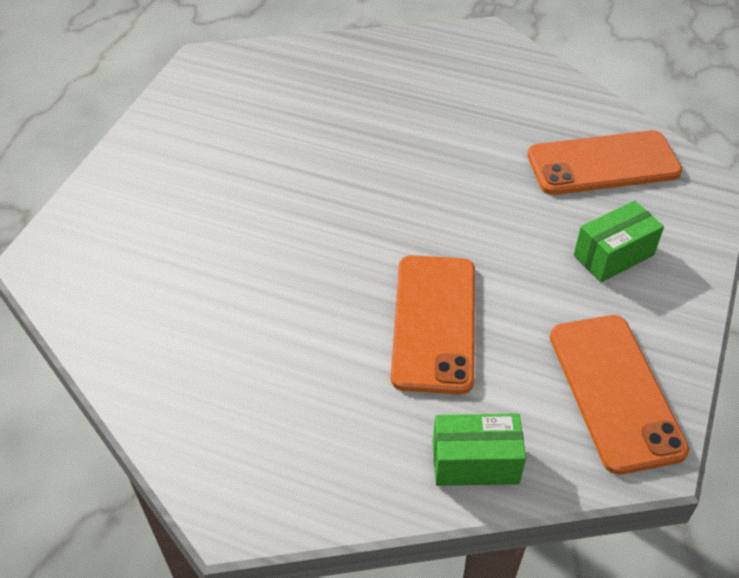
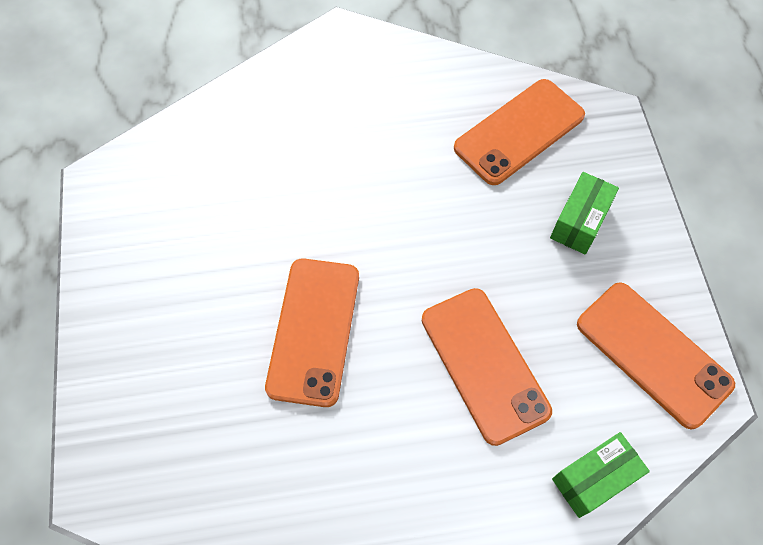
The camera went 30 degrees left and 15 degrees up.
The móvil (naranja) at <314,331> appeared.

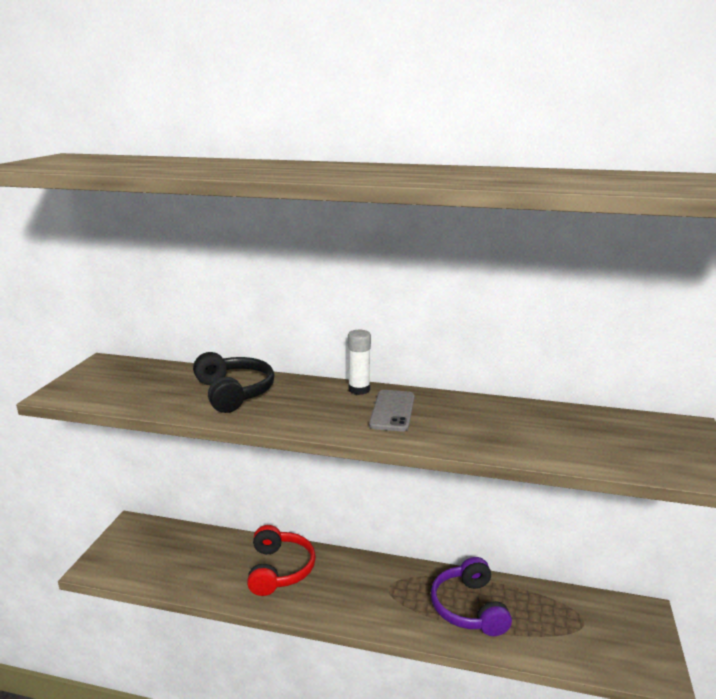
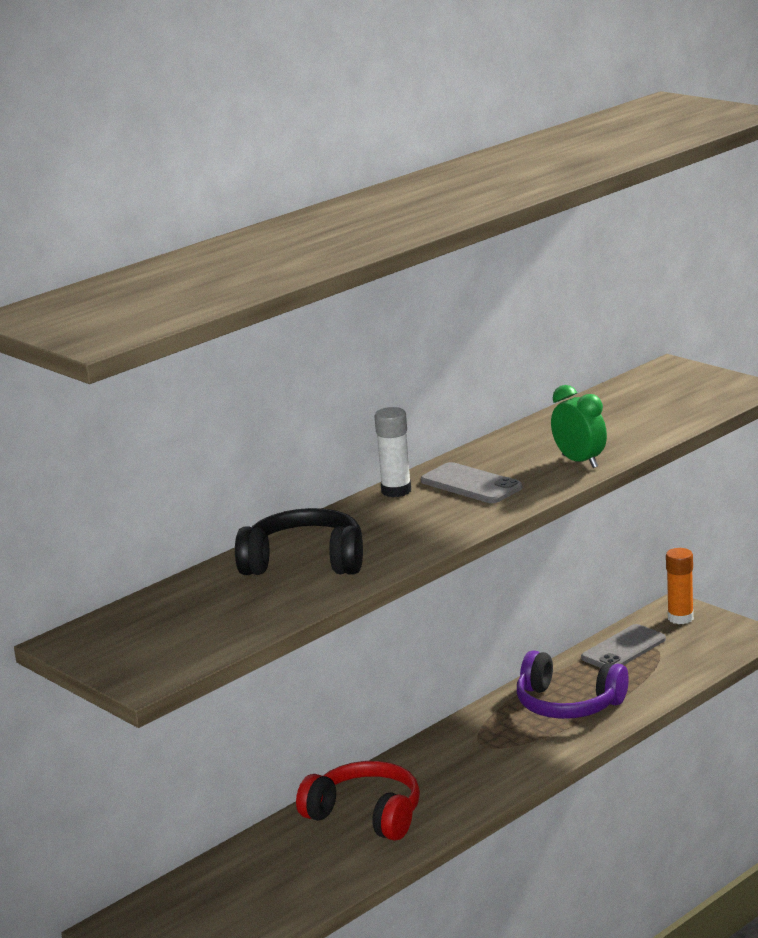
The camera went 55 degrees left and 0 degrees up.
The despertador (verde) at <580,461> appeared.
The móvil (gris) at <623,649> appeared.
The barra de pegamento (naranja) at <680,618> appeared.

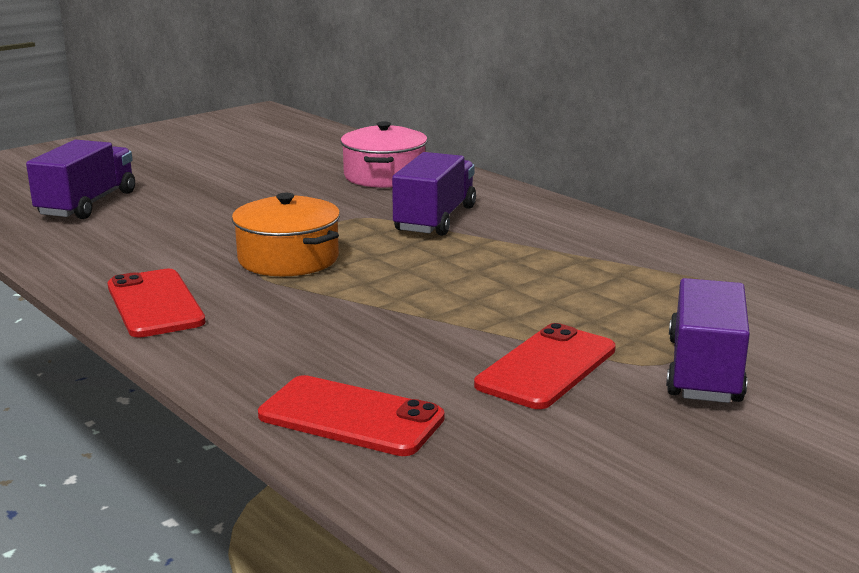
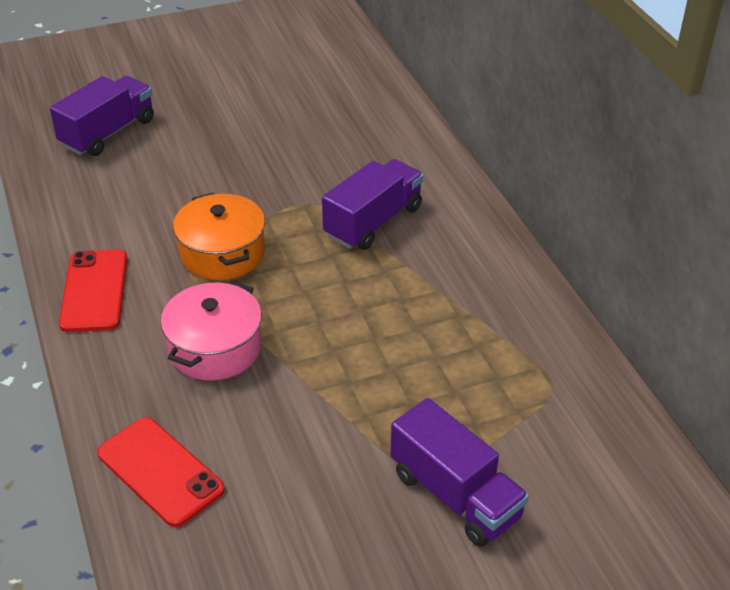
The camera went 20 degrees right and 20 degrees up.
The olla (rosa) moved from <384,176> to <215,348>.
The camión (morado) at <704,370> turned 105 degrees clockwise.
The móvil (rojo) at <547,367> disappeared.

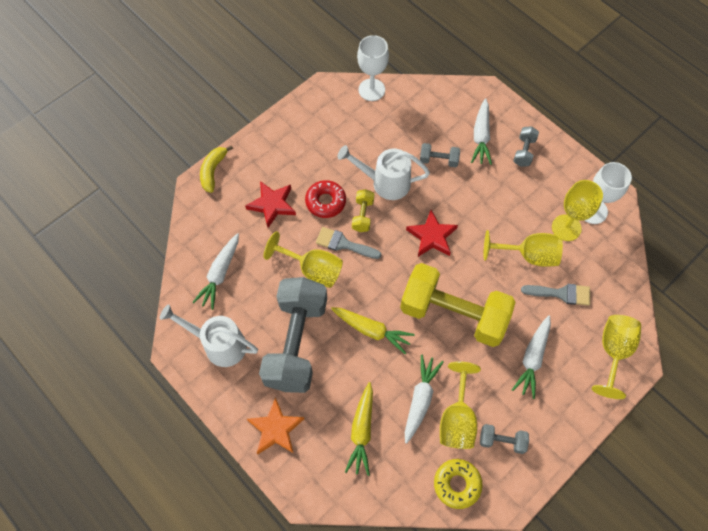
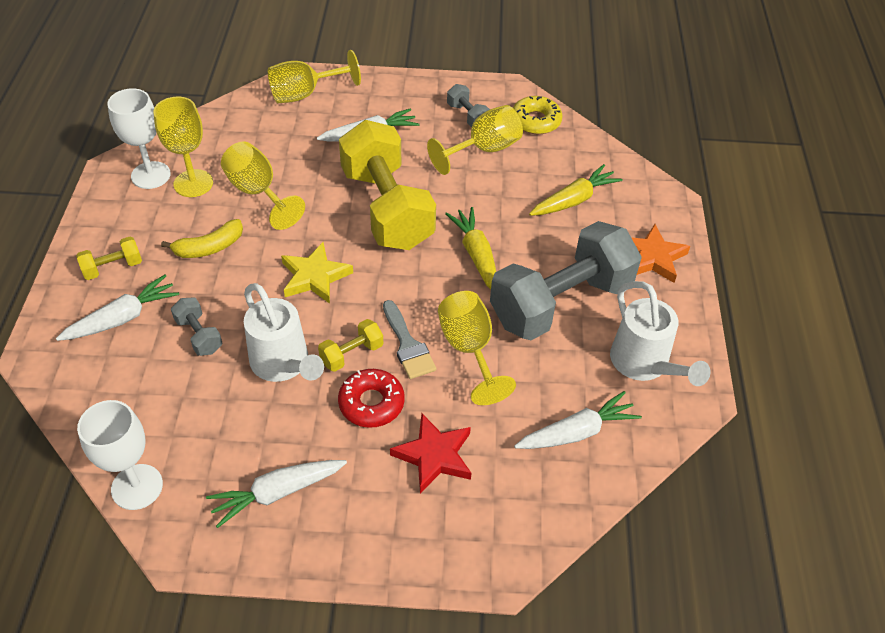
The camera went 135 degrees left and 15 degrees down.
The mancuerna (gris) at <524,151> became the mancuerna (amarillo) at <113,267>.
The plátano (amarillo) moved from <213,171> to <209,247>.
The zanahoria (blanco) moved from <420,399> to <277,493>.
The estrella (rojo) at <432,236> became the estrella (amarillo) at <315,277>.
The pincel (gris) at <561,293> disappeared.

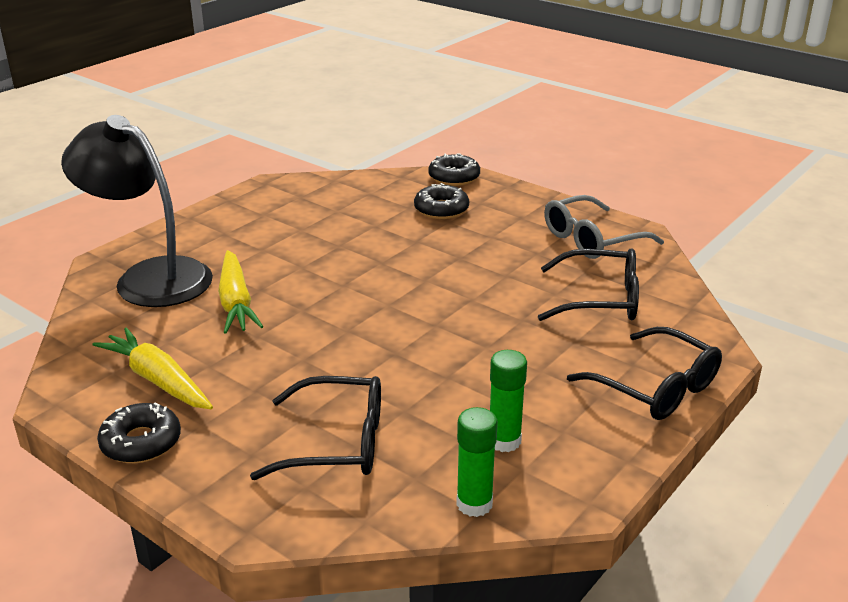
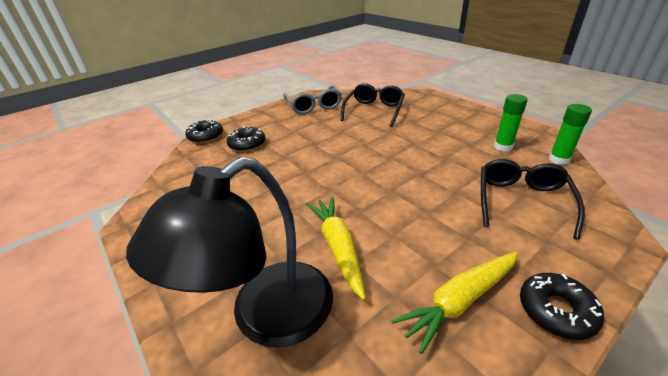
The camera went 75 degrees left and 5 degrees up.
The zanahoria (amarillo) at <236,302> turned 105 degrees counterclockwise.
The gafas (negro) at <657,388> disappeared.

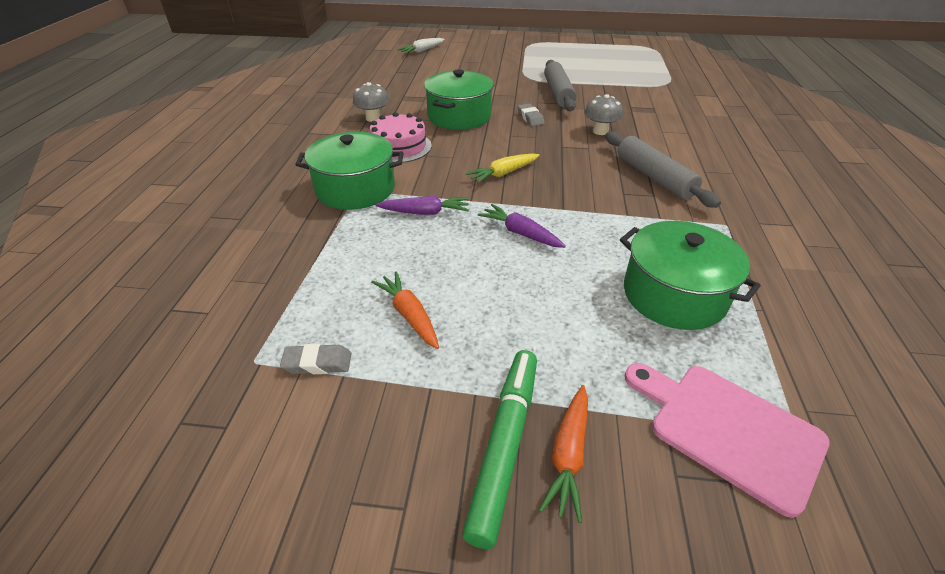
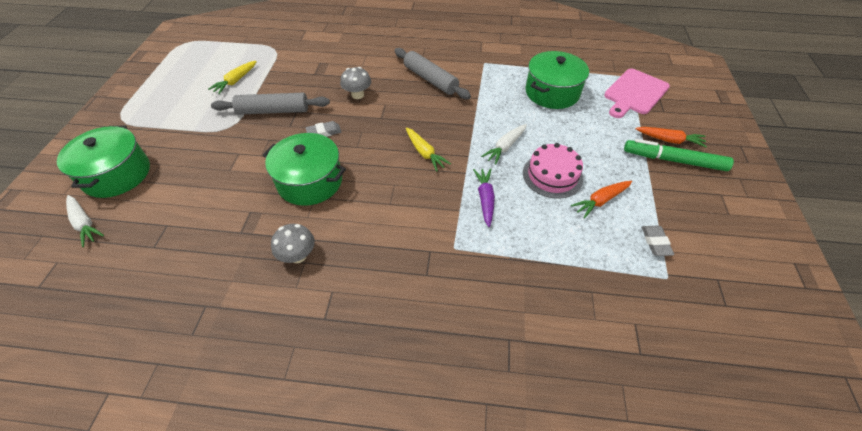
The camera went 90 degrees left and 10 degrees up.
The olla (verde) moved from <355,189> to <117,174>.
The zanahoria (amarillo) at <236,81> appeared.
The rodillo (gris) at <654,177> turned 75 degrees clockwise.
The zanahoria (morado) at <520,233> became the zanahoria (blanco) at <505,147>.
The tarta (rosa) moved from <399,147> to <552,175>.

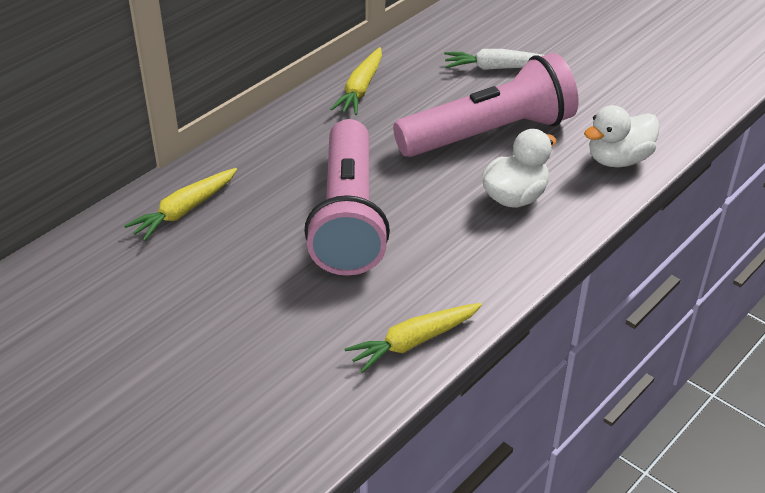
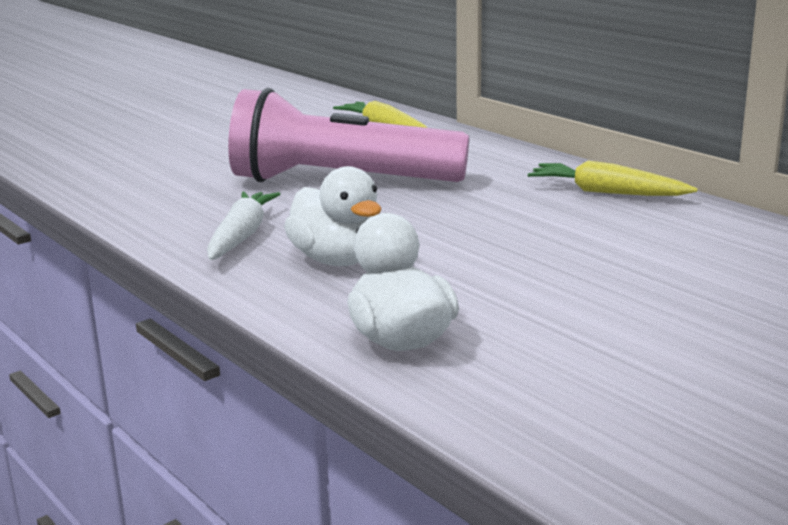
The camera went 100 degrees right and 20 degrees down.
The zanahoria (blanco) moved from <497,68> to <241,236>.
The zanahoria (amarillo) at <413,342> disappeared.
The lámpara de mano (rosa) at <489,134> disappeared.

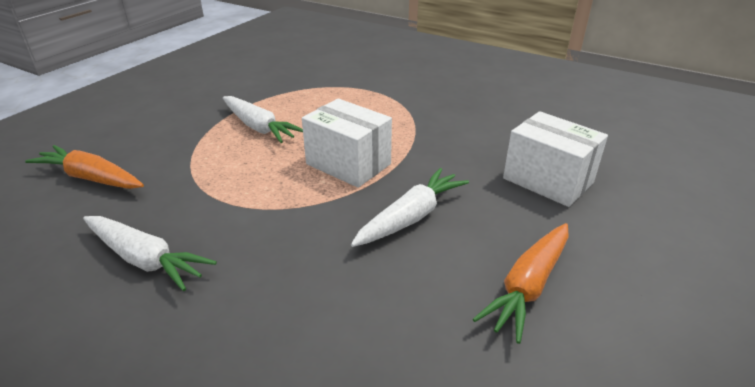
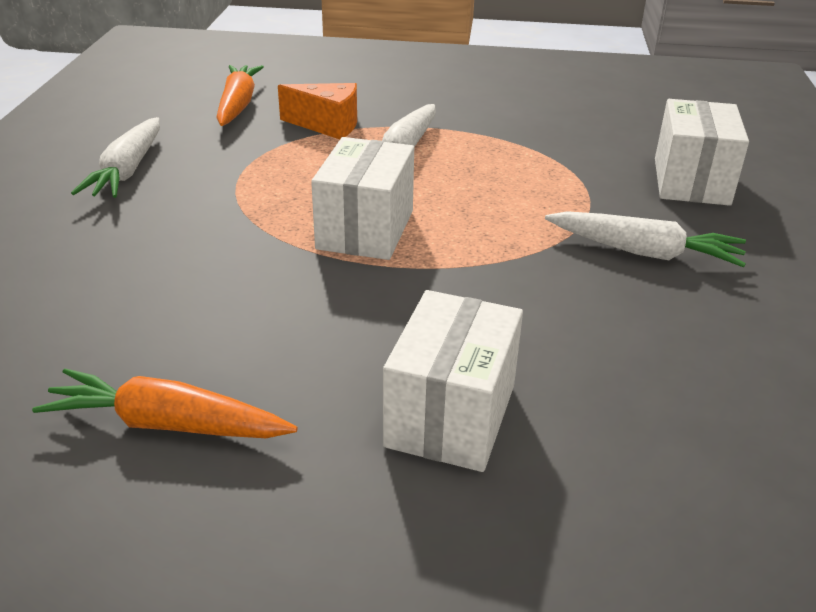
The camera went 65 degrees right and 0 degrees up.
The queso (naranja) at <327,125> appeared.
The zanahoria (blanco) moved from <411,217> to <644,252>.
The caja (blanco) at <691,181> appeared.

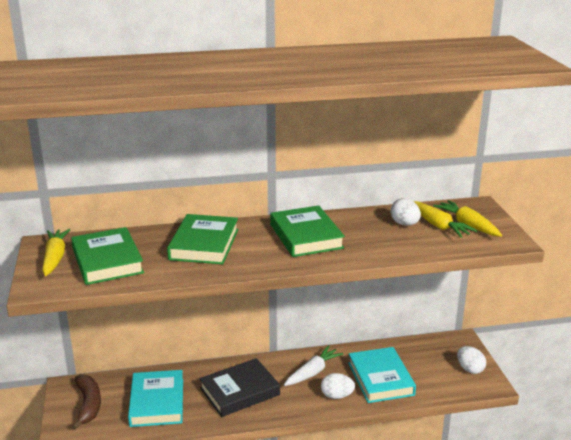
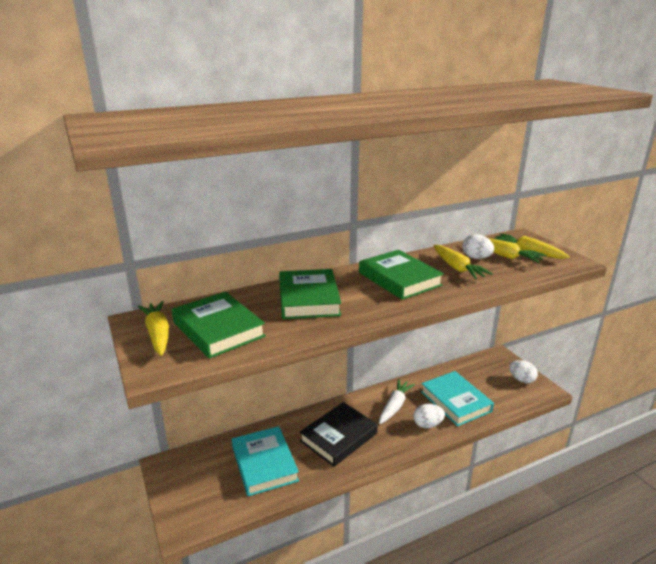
The camera went 15 degrees left and 0 degrees up.
The zanahoria (amarillo) at <457,268> appeared.
The plátano (marrón) at <88,405> disappeared.

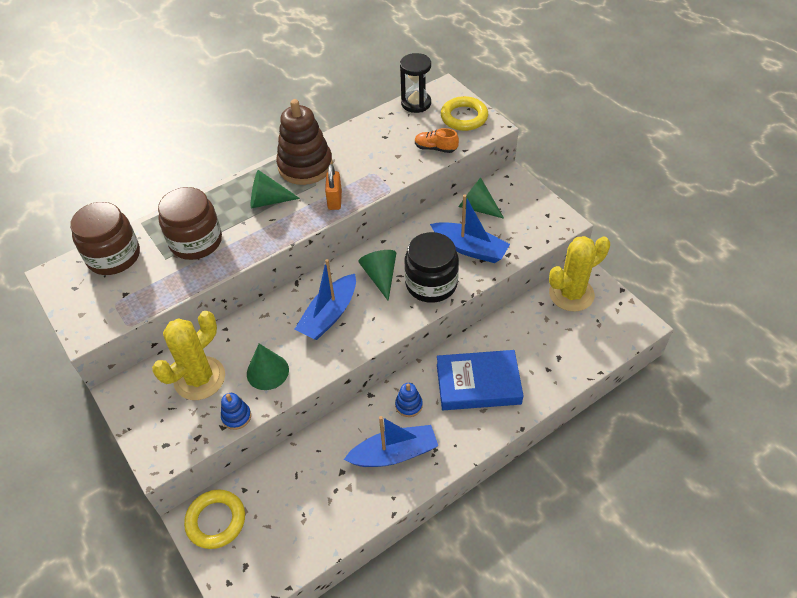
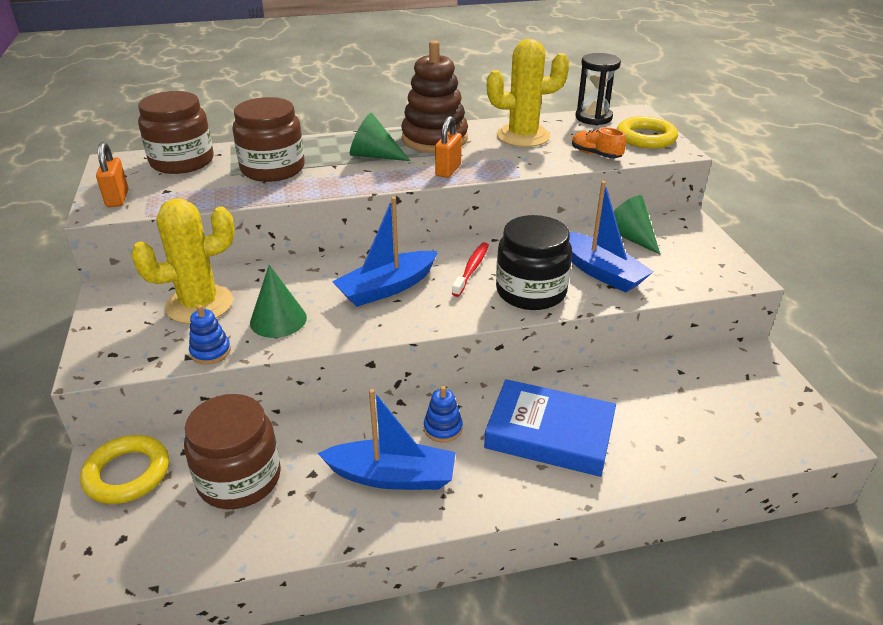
The camera went 20 degrees right and 15 degrees down.
The candado (naranja) at <117,199> appeared.
The tarro (marrón) at <239,478> appeared.
The cono (verde) at <380,276> was replaced by the cepillo de dientes (rojo) at <471,269>.
The cactus (amarillo) moved from <571,294> to <523,136>.

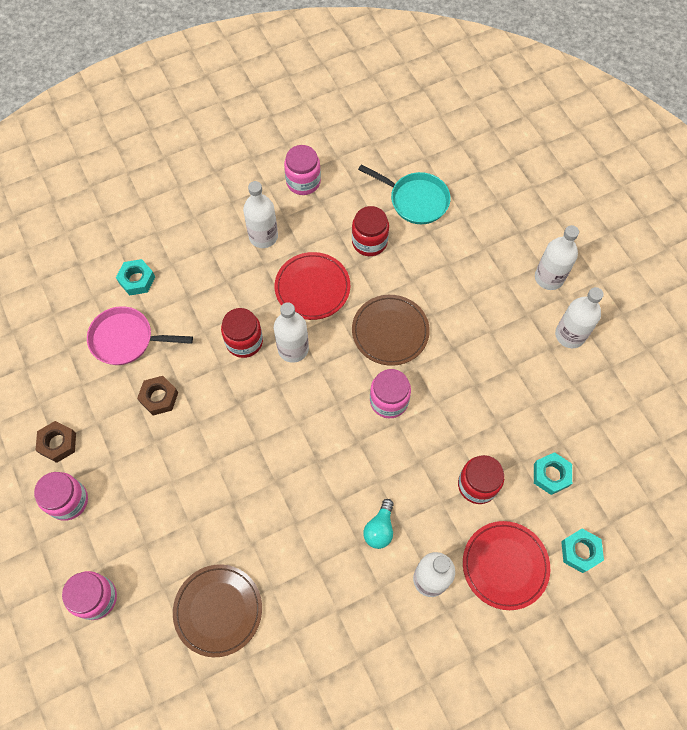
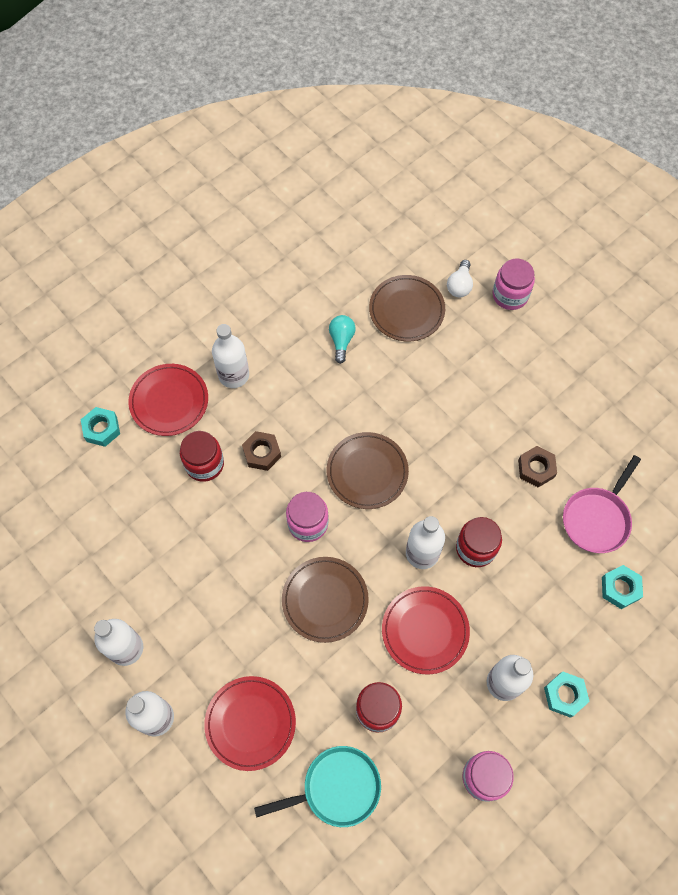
The camera went 165 degrees right and 0 degrees up.
The plato (rojo) at <250,723> appeared.
The tuerca (marrón) moved from <58,443> to <262,453>.
The sartén (turquesa) at <415,200> turned 150 degrees clockwise.
The plato (marrón) at <367,472> appeared.
The bombilla (turquesa) moved from <379,529> to <341,341>.
The bombilla (blanco) at <459,285> appeared.
The tuerca (turquesa) moved from <551,475> to <564,695>.
The sartén (rosa) at <126,339> turned 135 degrees clockwise.
The tarro (rosa) at <68,501> disappeared.

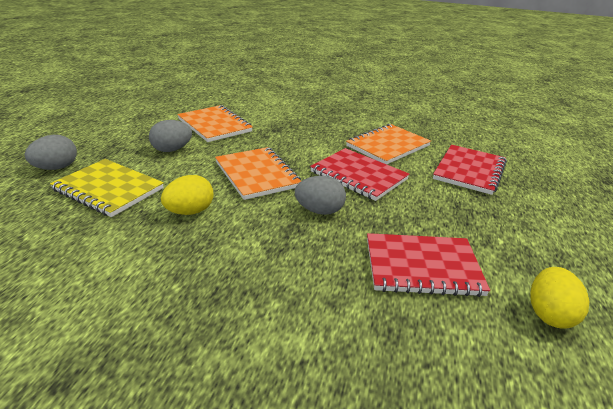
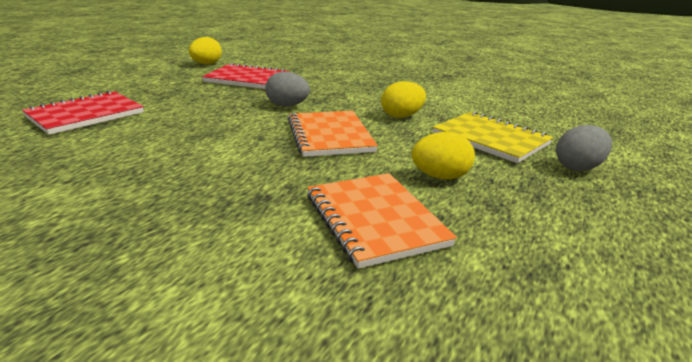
The camera went 165 degrees left and 5 degrees down.
The huevo (gris) at <172,150> became the huevo (amarillo) at <440,177>.
The cuaderno (rojo) at <358,176> disappeared.
The cuaderno (naranja) at <388,146> disappeared.

